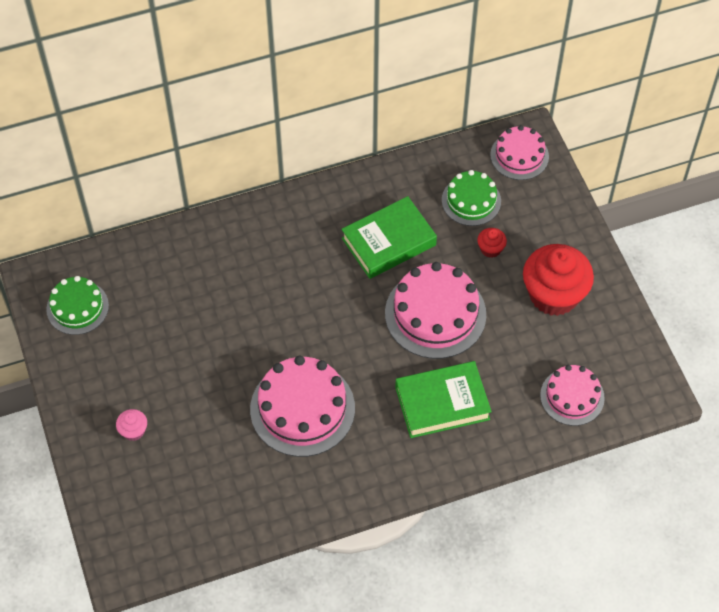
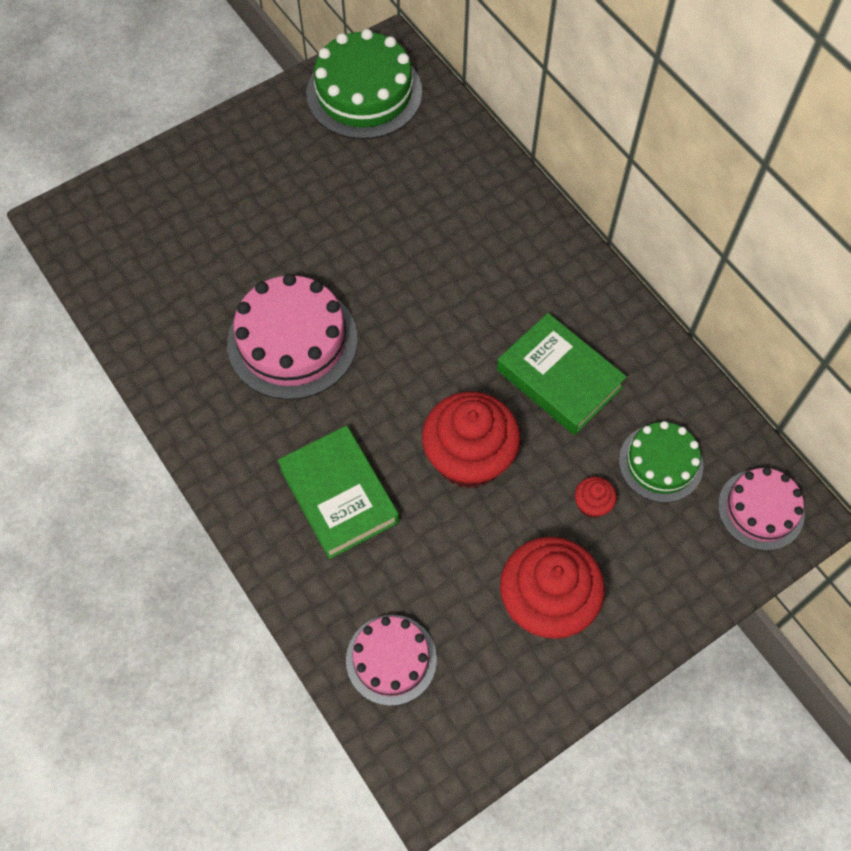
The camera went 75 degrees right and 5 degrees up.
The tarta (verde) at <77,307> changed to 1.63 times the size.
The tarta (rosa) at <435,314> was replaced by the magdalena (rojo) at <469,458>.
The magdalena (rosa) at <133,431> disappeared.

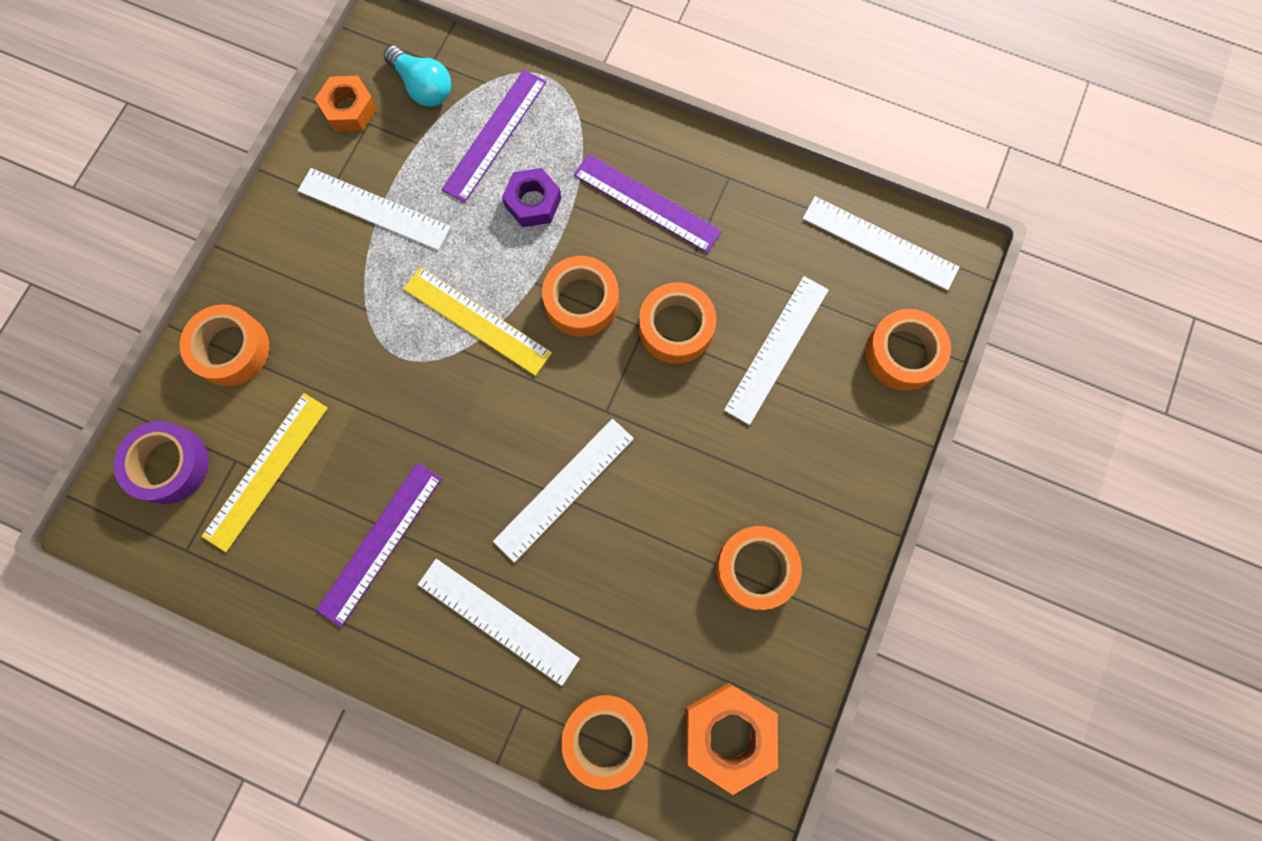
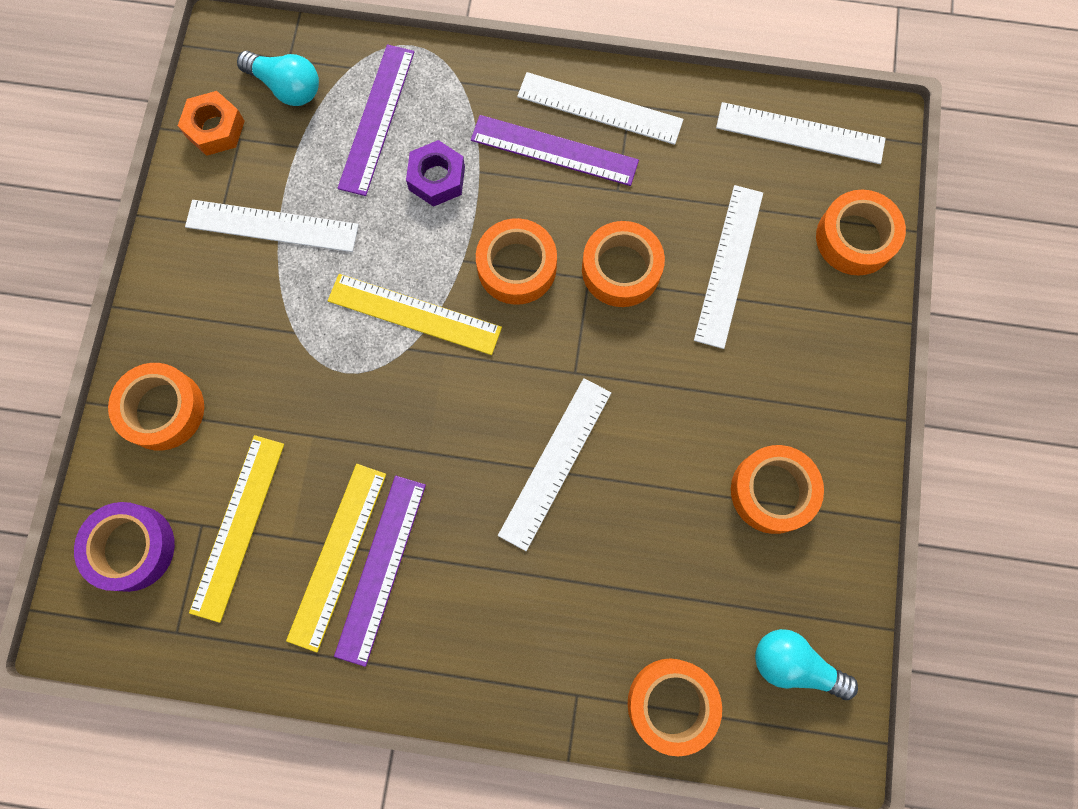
The camera went 15 degrees left and 0 degrees up.
The regla (amarillo) at <337,555> appeared.
The regla (blanco) moved from <498,621> to <599,108>.
The tuerca (naranja) at <728,734> was replaced by the bombilla (turquesa) at <794,664>.

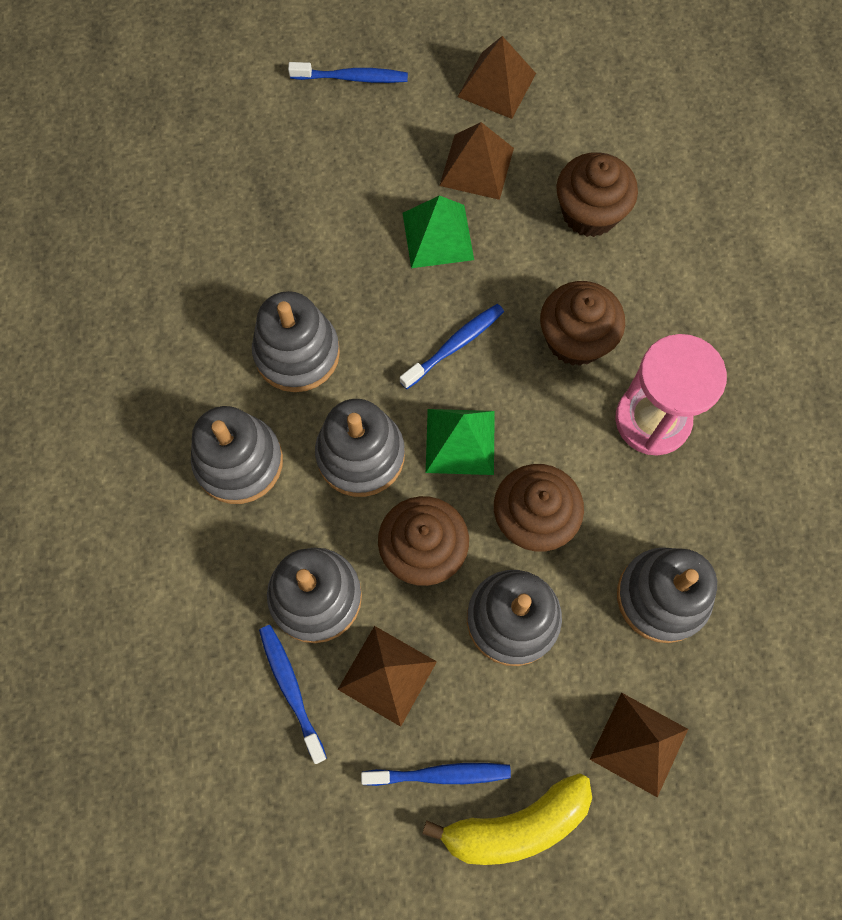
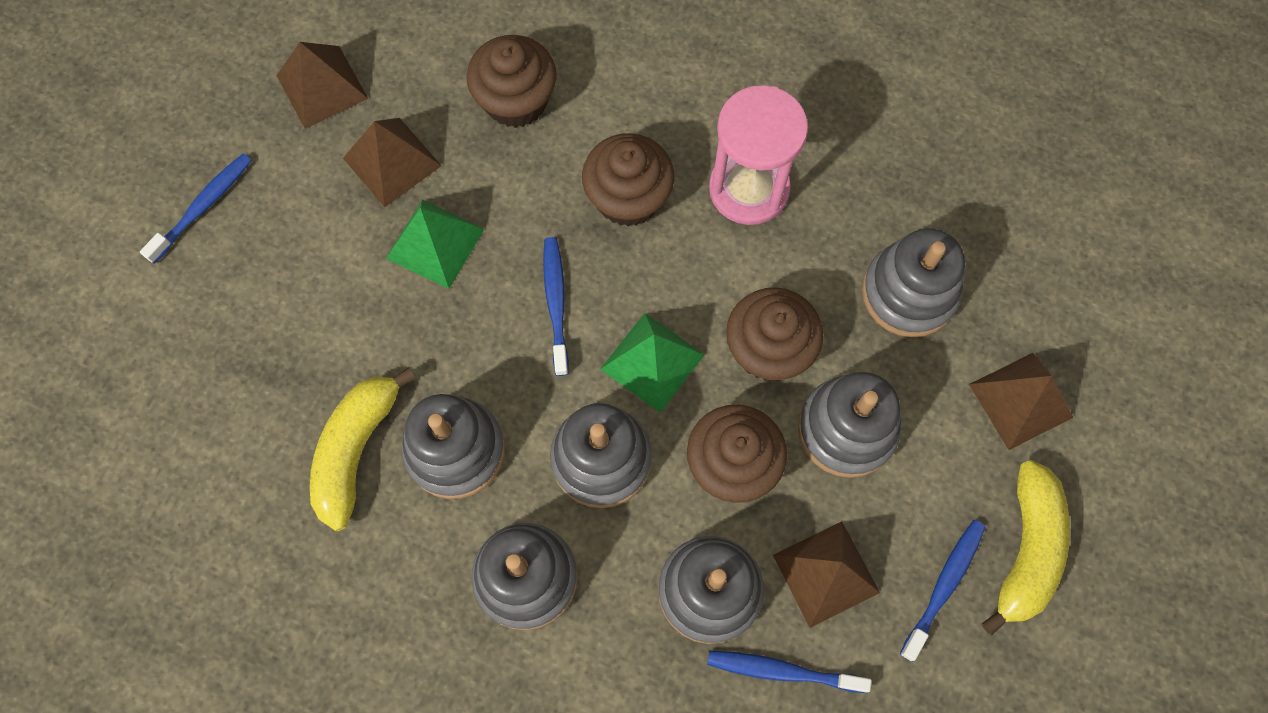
The camera went 55 degrees left and 0 degrees up.
The plátano (amarillo) at <356,449> appeared.

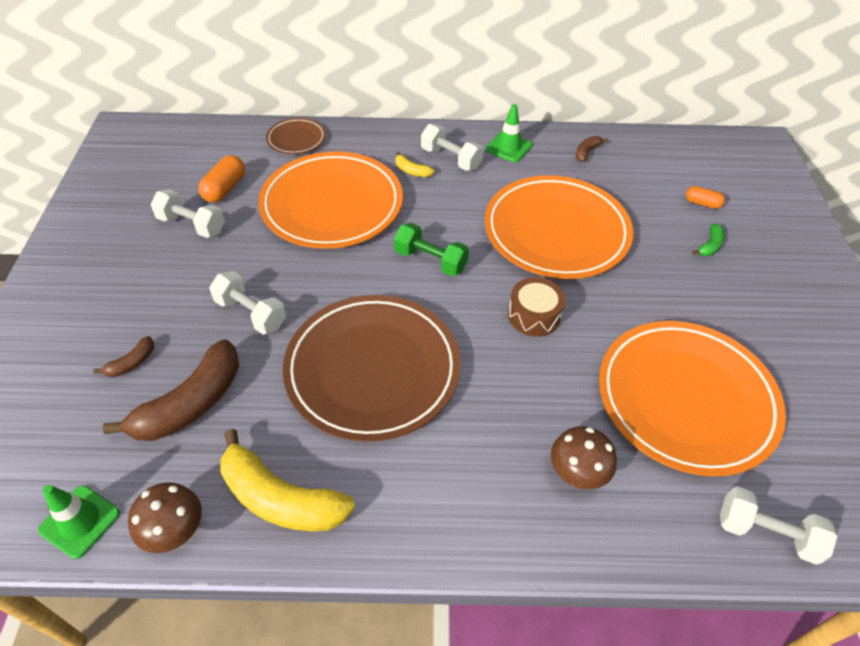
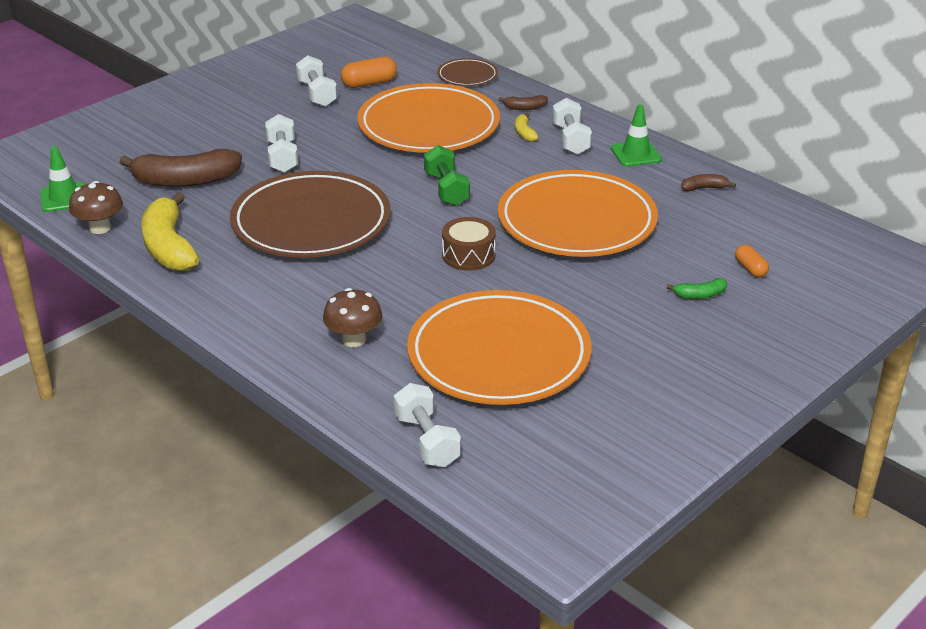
The camera went 45 degrees right and 15 degrees down.
The plátano (marrón) moved from <132,363> to <525,108>.

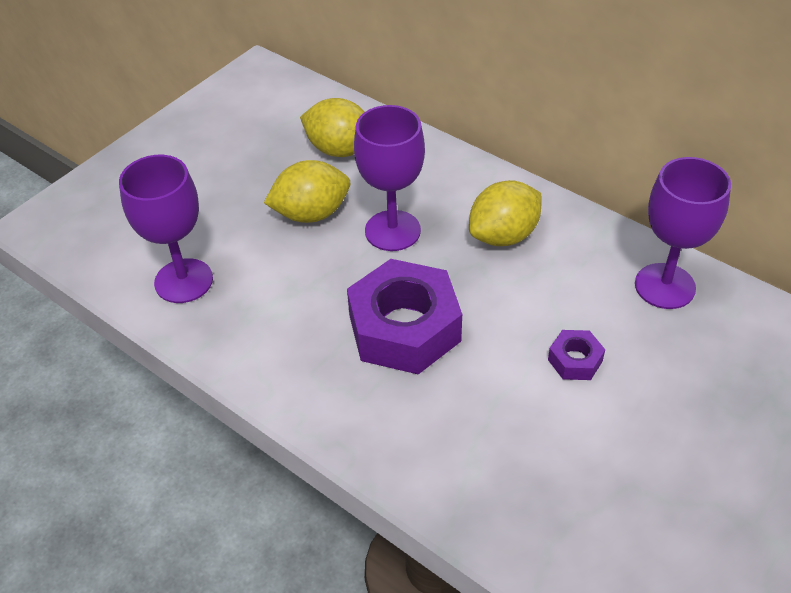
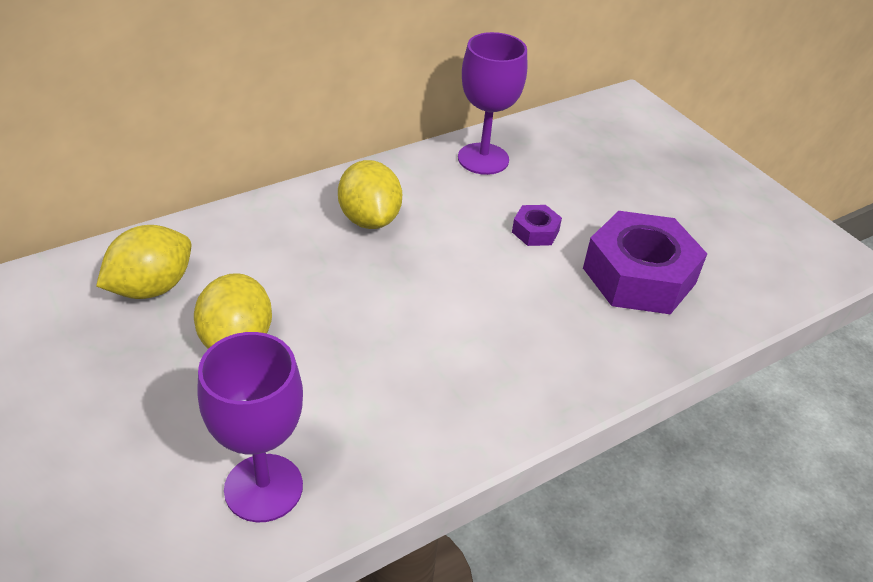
The camera went 75 degrees left and 5 degrees down.
The tuerca (morado) moved from <404,328> to <639,276>.
The copa (morado) at <392,231> disappeared.

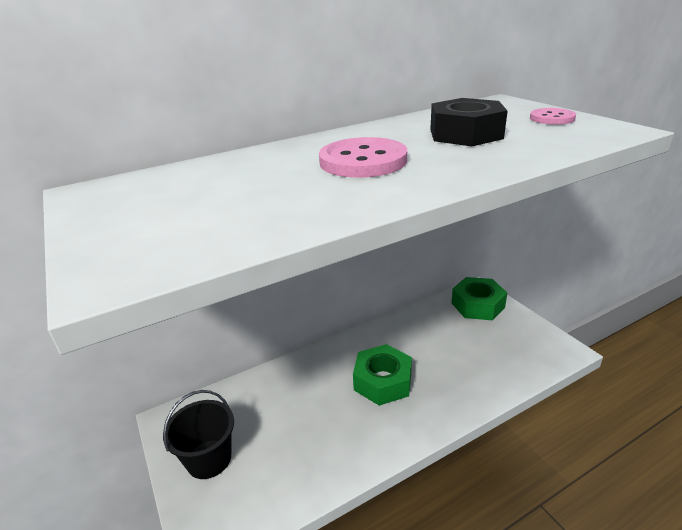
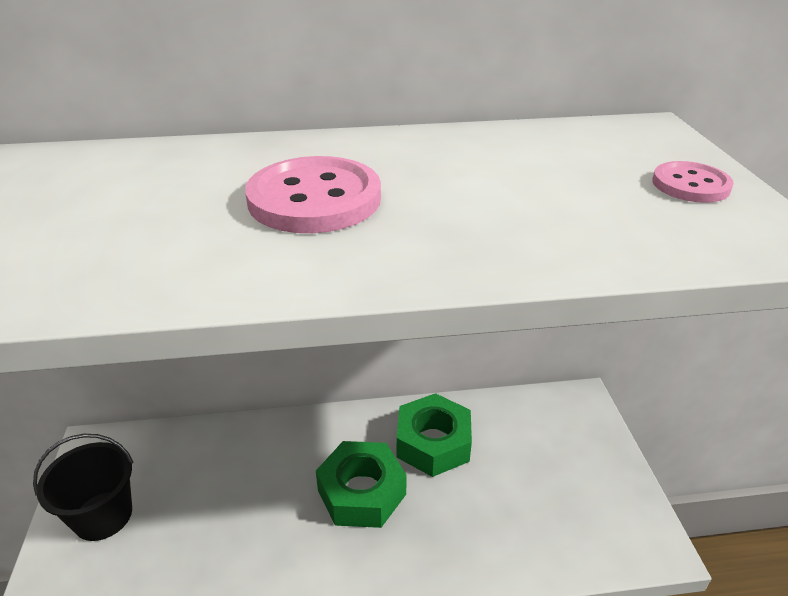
The camera went 20 degrees right and 5 degrees up.
The tuerca (verde) moved from <478,305> to <433,443>.
The tuerca (negro) at <465,134> disappeared.

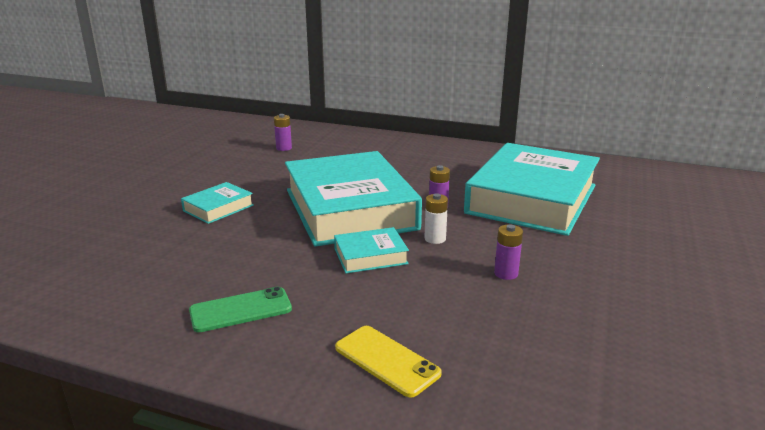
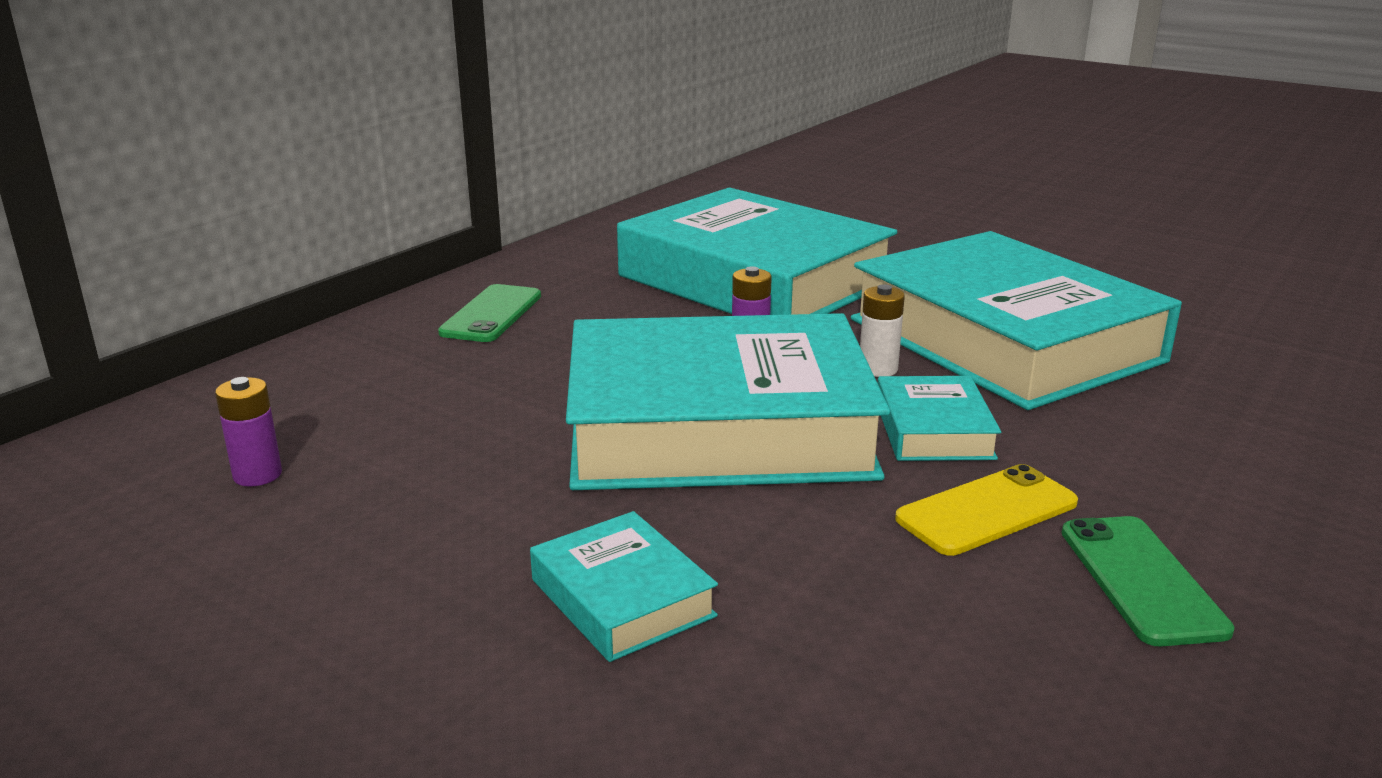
The camera went 75 degrees left and 0 degrees up.
The móvil (verde) at <492,314> appeared.
The pila (morado) at <506,273> was replaced by the libro (turquesa) at <1004,340>.
The móvil (amarillo) moved from <387,360> to <986,511>.

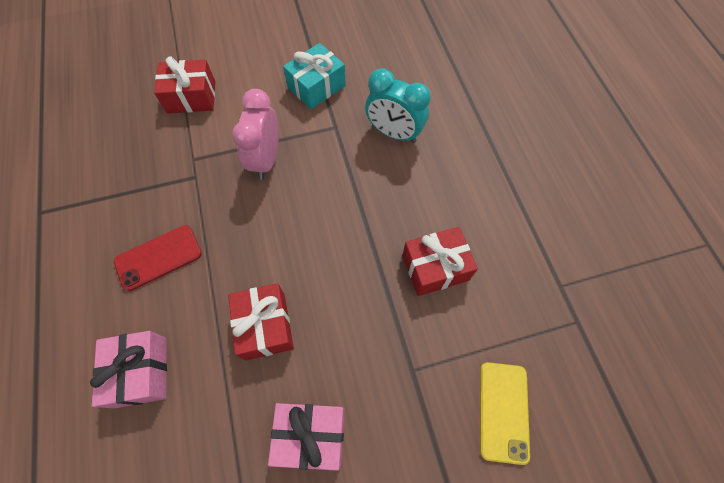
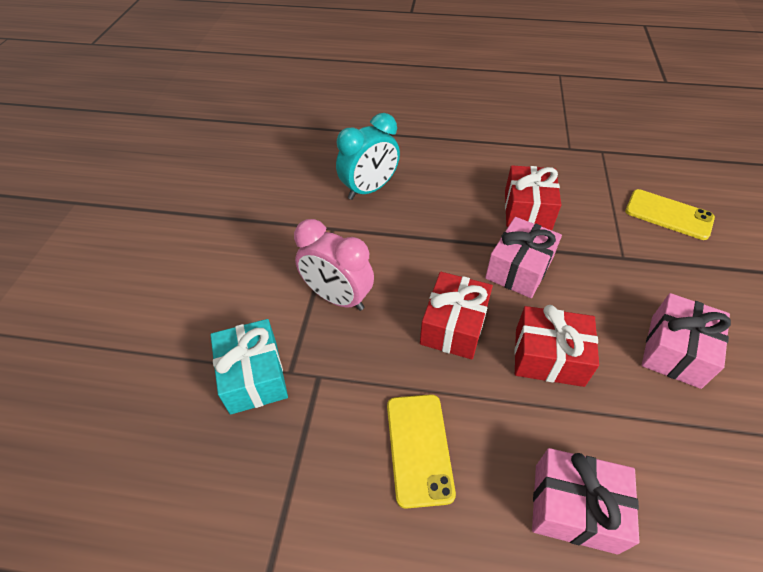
The camera went 65 degrees left and 15 degrees down.
The regalo (turquesa) moved from <316,87> to <254,376>.
The móvil (rojo) at <158,258> became the móvil (amarillo) at <419,448>.
The regalo (rojo) moved from <191,97> to <453,326>.
The regalo (rosa) at <519,269> appeared.

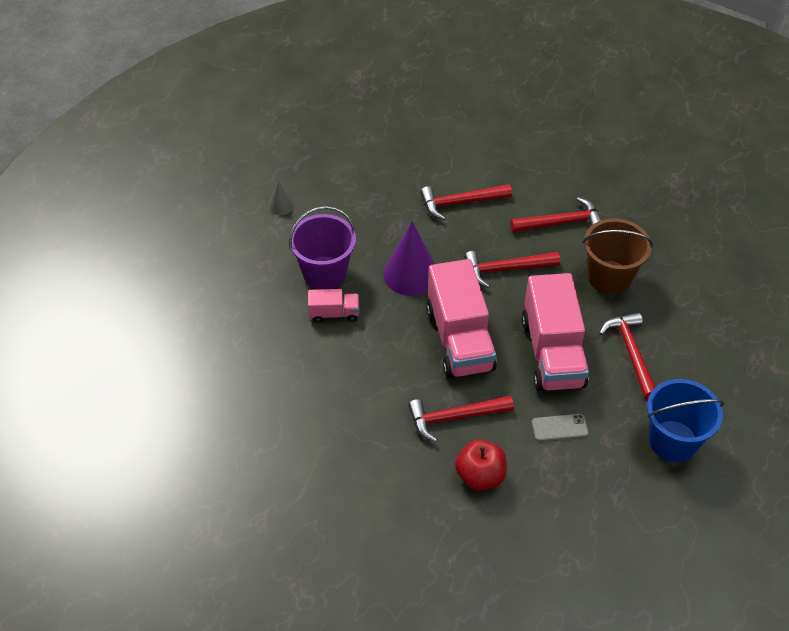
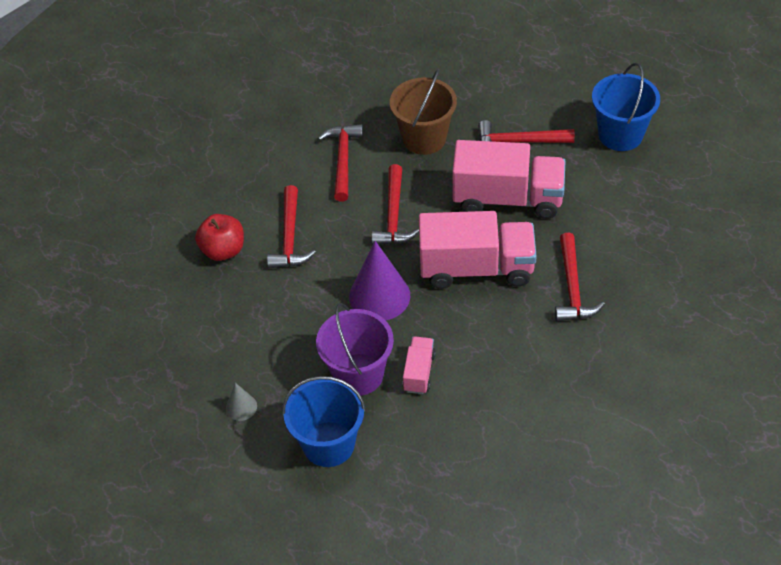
The camera went 75 degrees left and 0 degrees up.
The manzana (rojo) moved from <480,476> to <223,250>.
The balde (azul) at <328,444> appeared.
The móvil (gris) at <559,427> disappeared.

